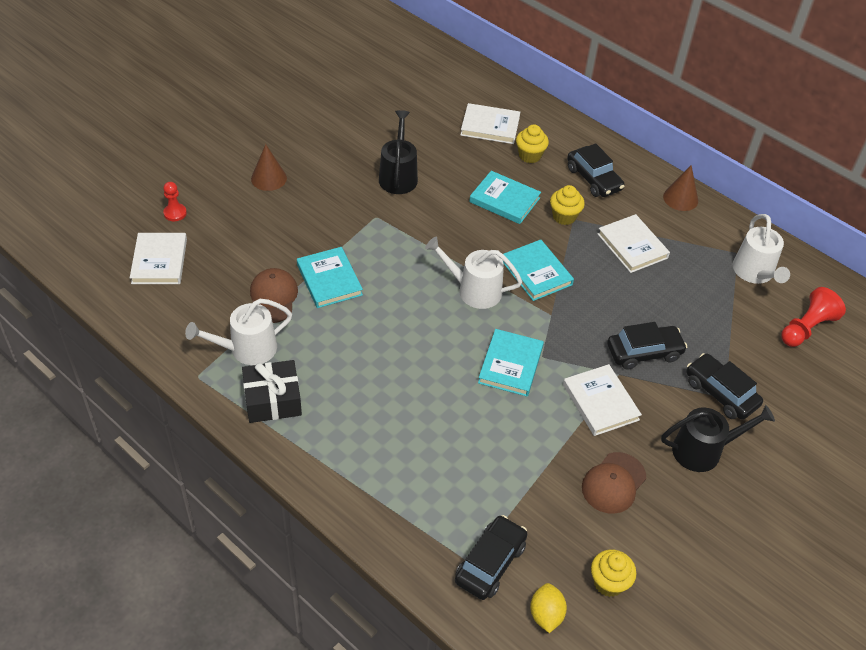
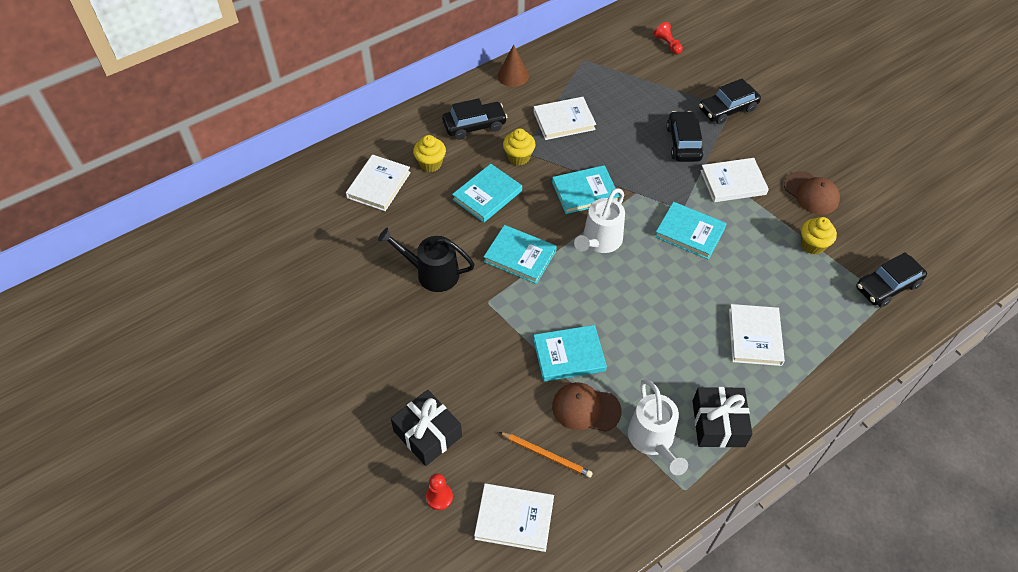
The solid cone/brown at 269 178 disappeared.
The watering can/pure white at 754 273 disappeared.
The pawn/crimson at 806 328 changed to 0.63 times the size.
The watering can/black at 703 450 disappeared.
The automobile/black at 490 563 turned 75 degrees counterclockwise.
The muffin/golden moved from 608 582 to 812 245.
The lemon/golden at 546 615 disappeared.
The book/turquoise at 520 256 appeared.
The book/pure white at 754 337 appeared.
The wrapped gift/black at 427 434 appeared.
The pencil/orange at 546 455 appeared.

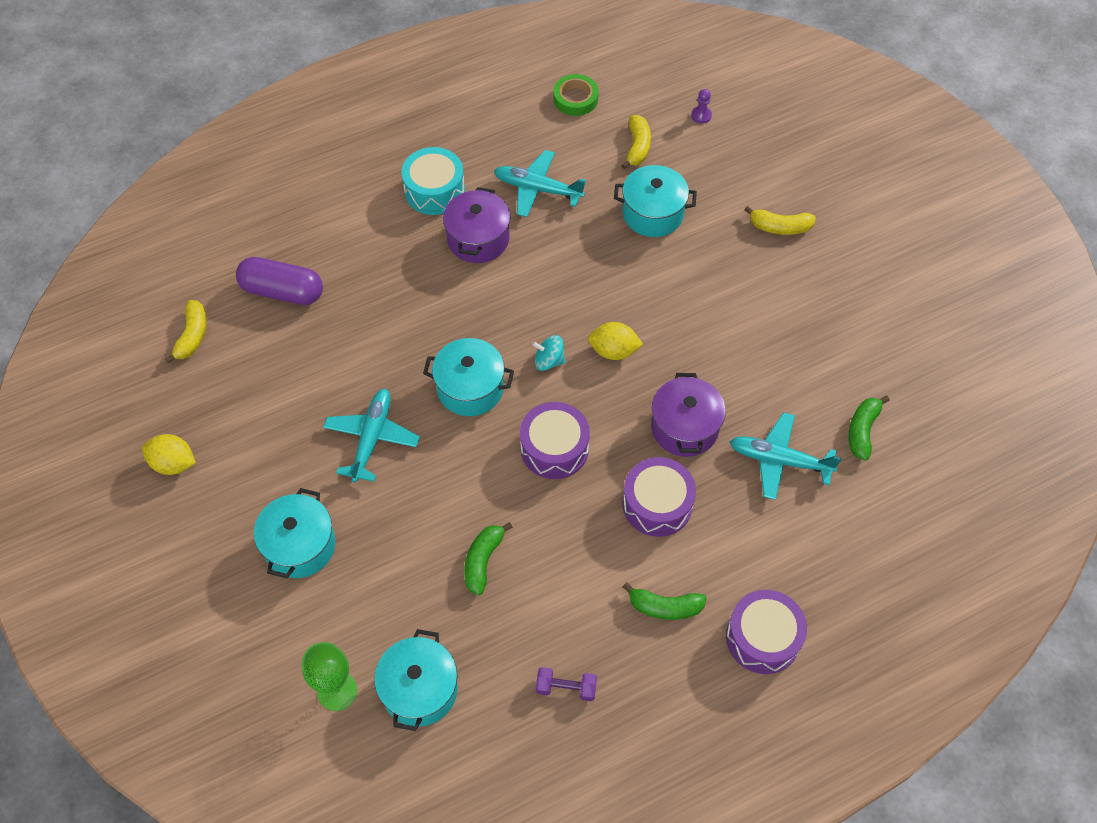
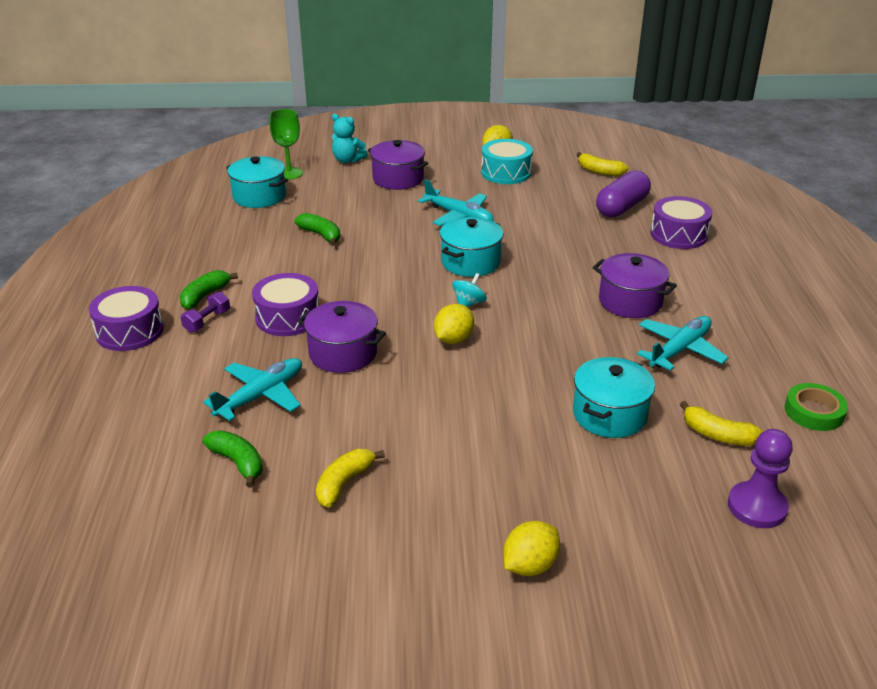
The pawn/violet at 701 115 changed to 1.97 times the size.
The drum/turquoise moved from 434 191 to 506 172.
The banana/golden moved from 780 227 to 344 483.
The drum/violet moved from 554 448 to 678 234.
The stockpot/turquoise at 300 545 became the stockpot/violet at 398 179.
The dumbbell/violet moved from 566 688 to 207 321.
The stuffed bear/turquoise at 347 160 appeared.
The lemon/golden at 530 565 appeared.

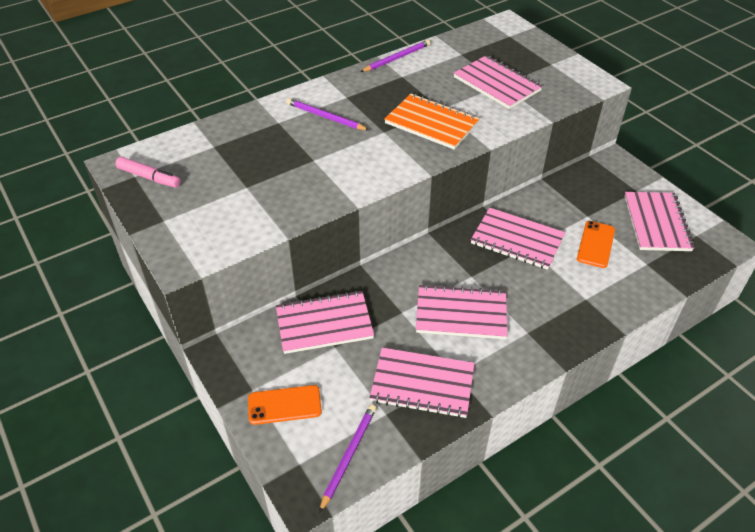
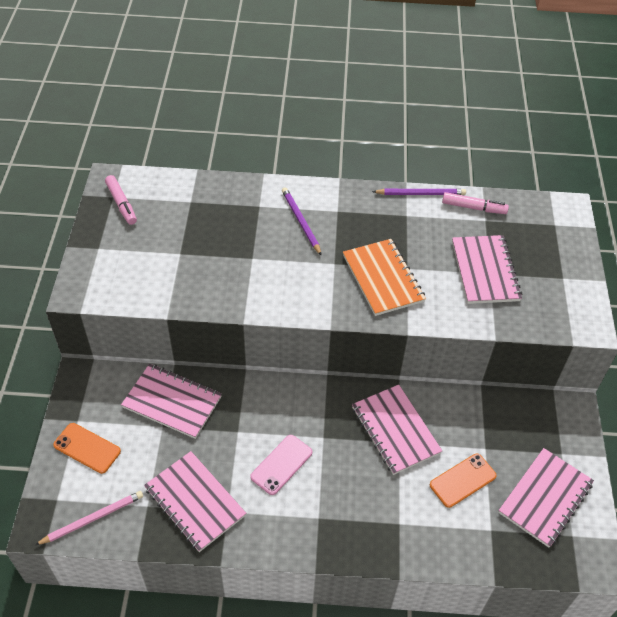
The exercise book/rose-pink at 461 314 was replaced by the smartphone/rose-pink at 281 464.
The pencil/violet at 348 456 became the pencil/rose-pink at 92 518.
The marker pen/rose-pink at 473 207 appeared.

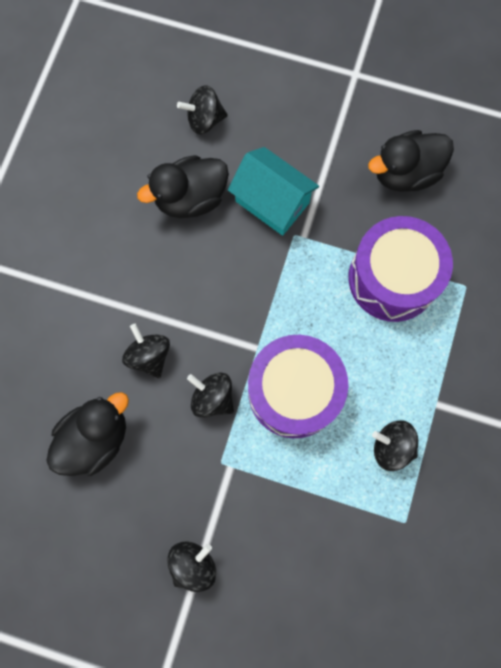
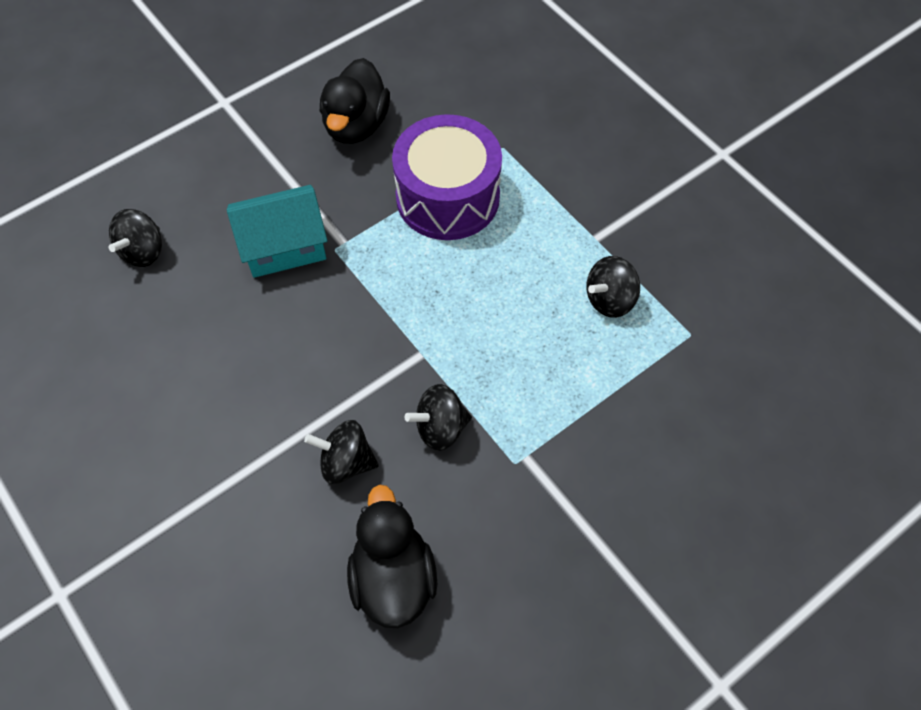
The duck/black at 190 198 disappeared.
The drum/violet at 294 391 disappeared.
The toy top/black at 193 564 disappeared.

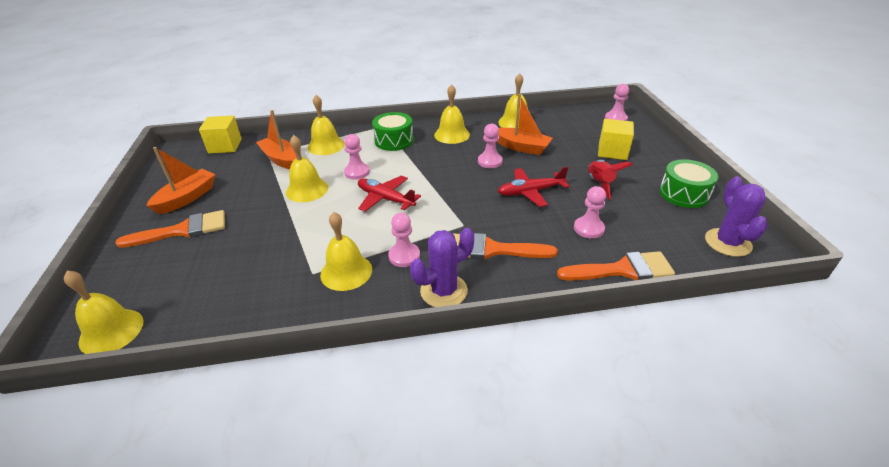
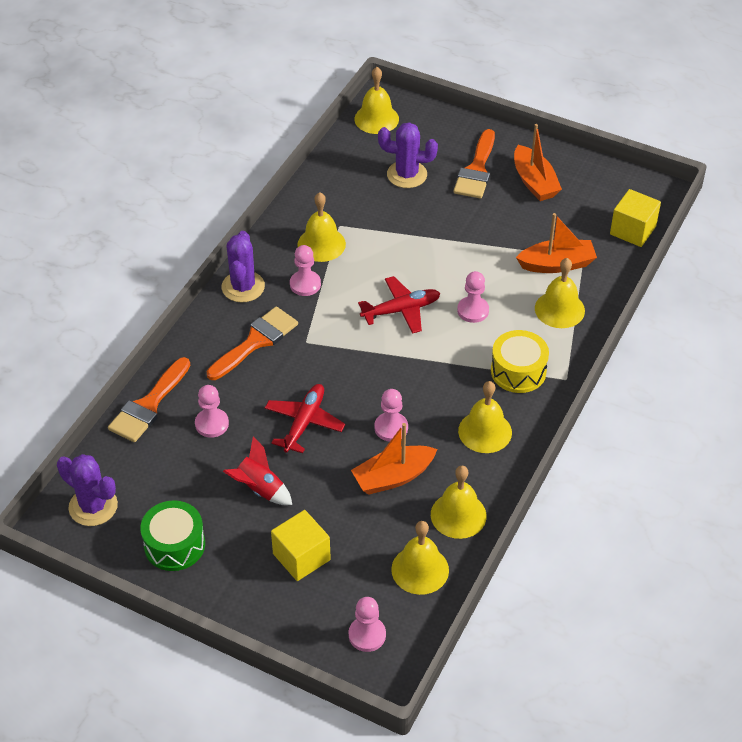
The drum/green at 394 141 became the drum/golden at 518 371.
The bell/golden moved from 307 190 to 420 569.
The saguaro cactus/violet at 407 175 appeared.

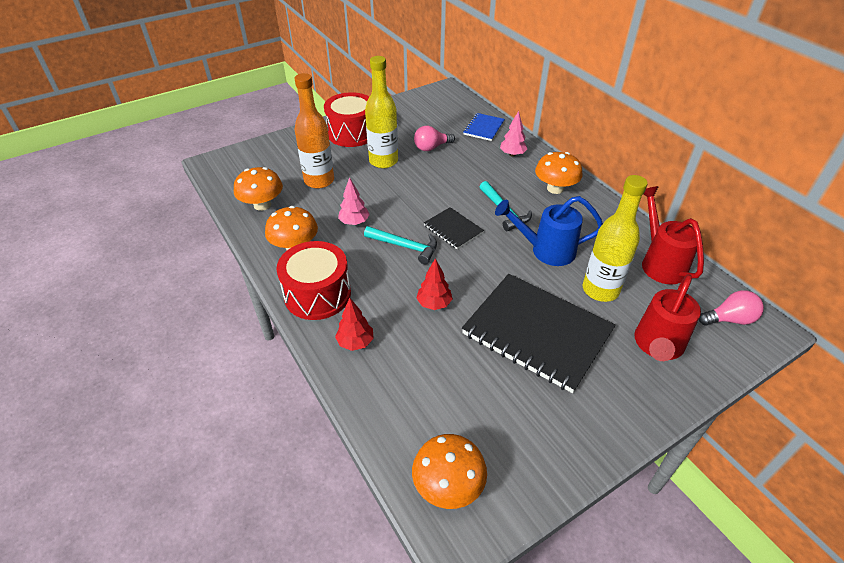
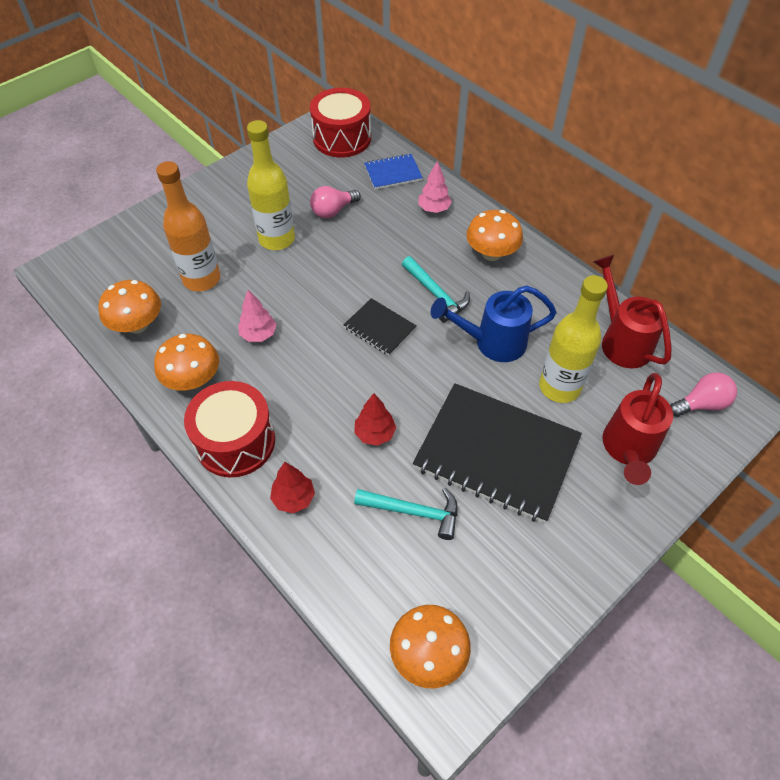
The drum/crimson moved from 352 133 to 342 138.
The exercise book/blue at 484 128 turned 60 degrees clockwise.
The carpenter's hammer/turquoise moved from 405 246 to 414 512.

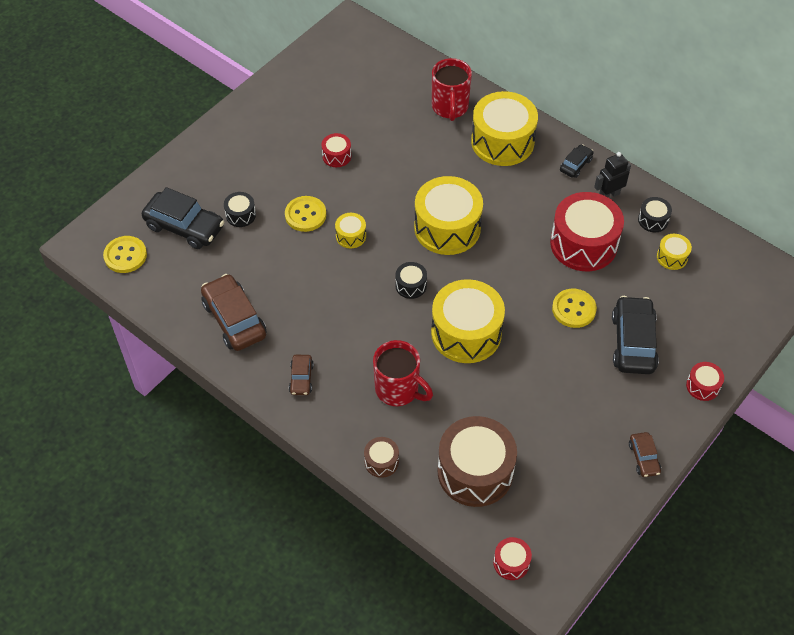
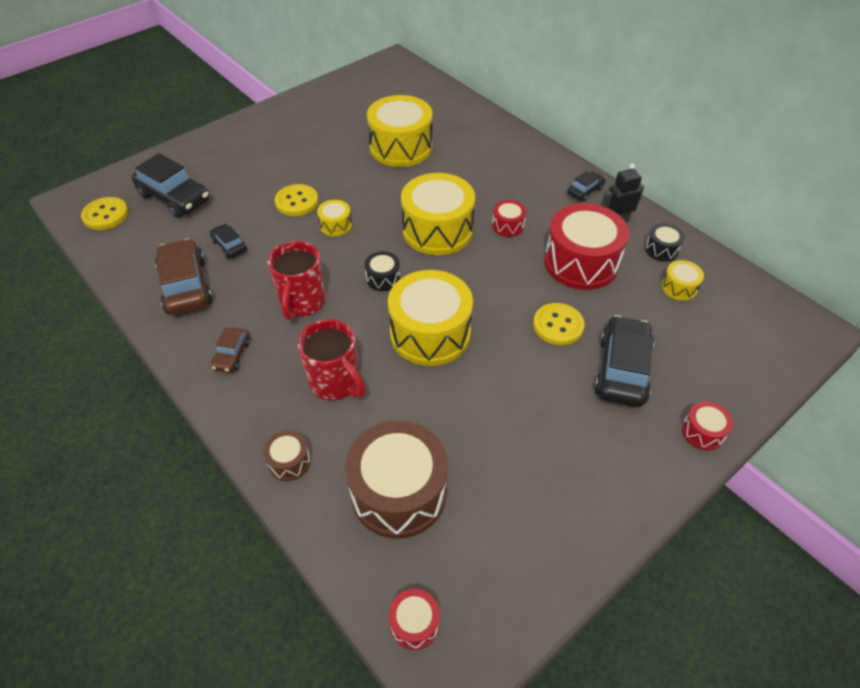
The coffee mug/crimson moved from 450 108 to 302 302.
The drum/golden moved from 502 141 to 401 147.
The drum/crimson moved from 336 156 to 508 225.
The drum/black at 240 215 disappeared.
The automobile/brown at 644 458 disappeared.
The automobile/black at 229 246 appeared.

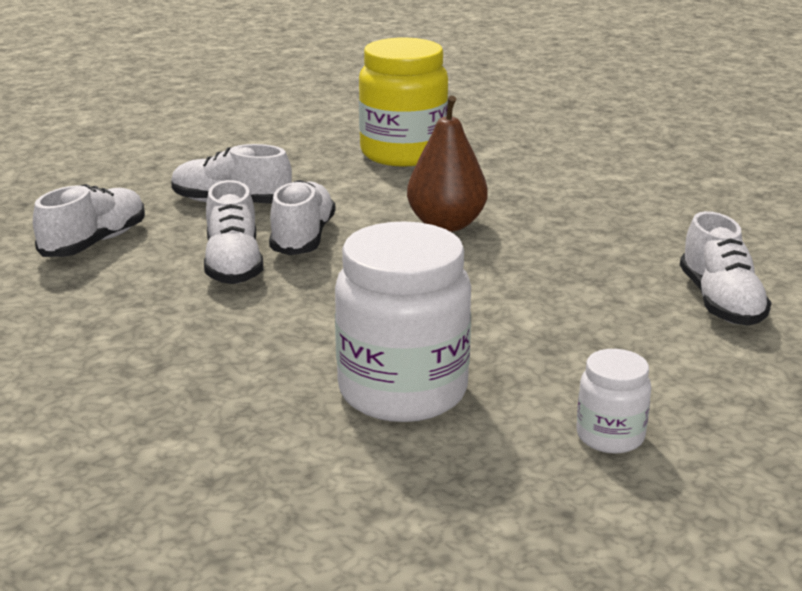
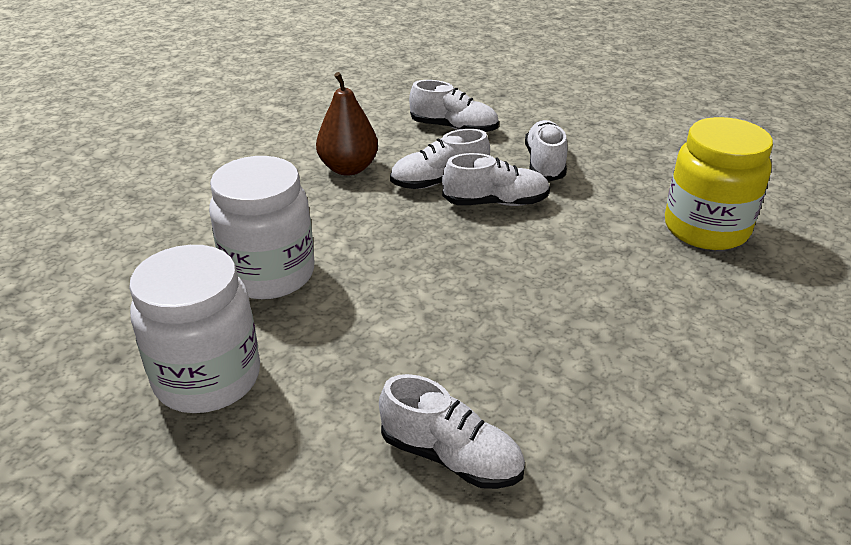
The toy pear/brown moved from 446 224 to 348 168.
The shoe/pure white at 720 302 turned 135 degrees counterclockwise.
The preserve jar/pure white at 610 436 changed to 2.02 times the size.

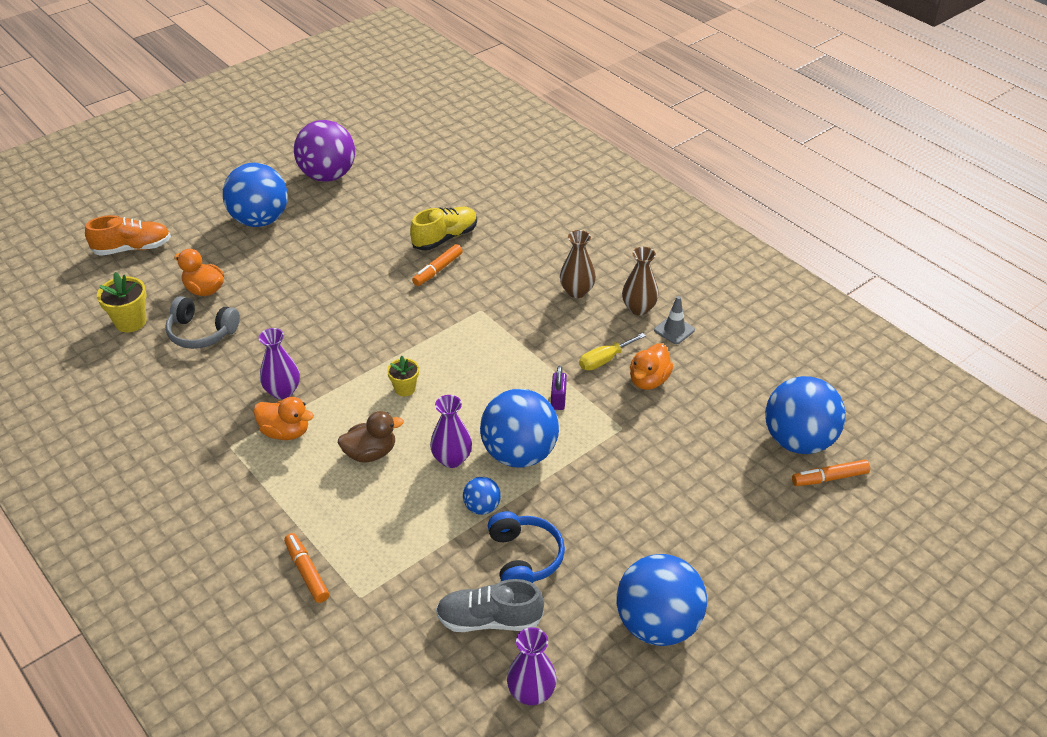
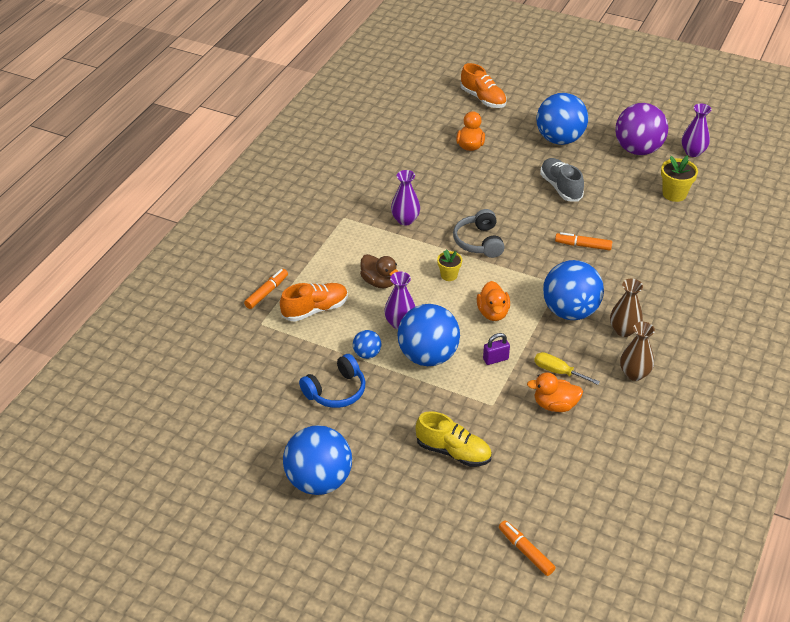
The shoe/golden moved from 445 238 to 453 452.
The flower pot/golden moved from 130 322 to 674 194.
The headphones/ash-grey moved from 201 333 to 479 242.
The safety cone/ash-grey at 674 330 disappeared.
The ball/blue moved from 798 441 to 570 311.
The duck/orange moved from 285 432 to 493 313.
The shoe/ash-grey moved from 489 620 to 560 187.
The flower vase/violet moved from 531 692 to 693 152.
The shoe/orange at 315 309 appeared.

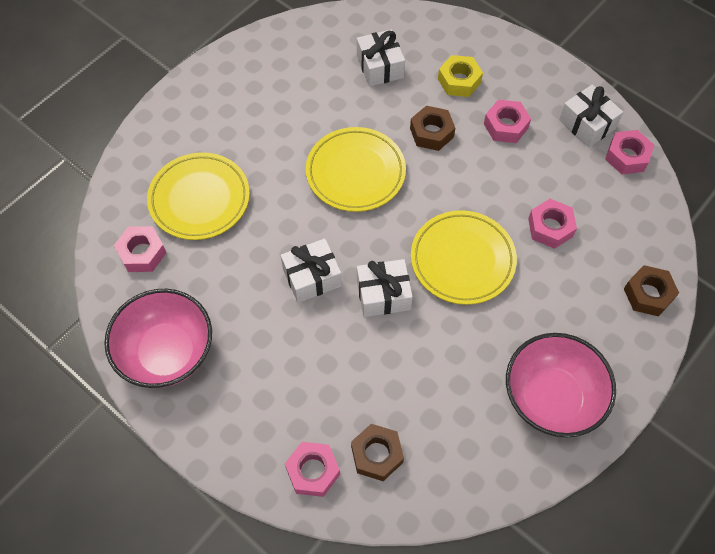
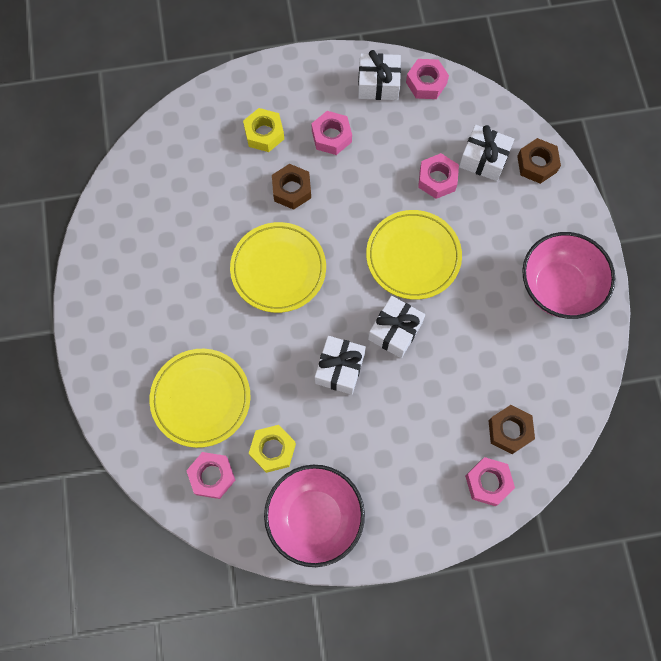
The wrapped gift/pure white moved from 380 67 to 484 159.
The hex nut/golden at 273 450 appeared.

